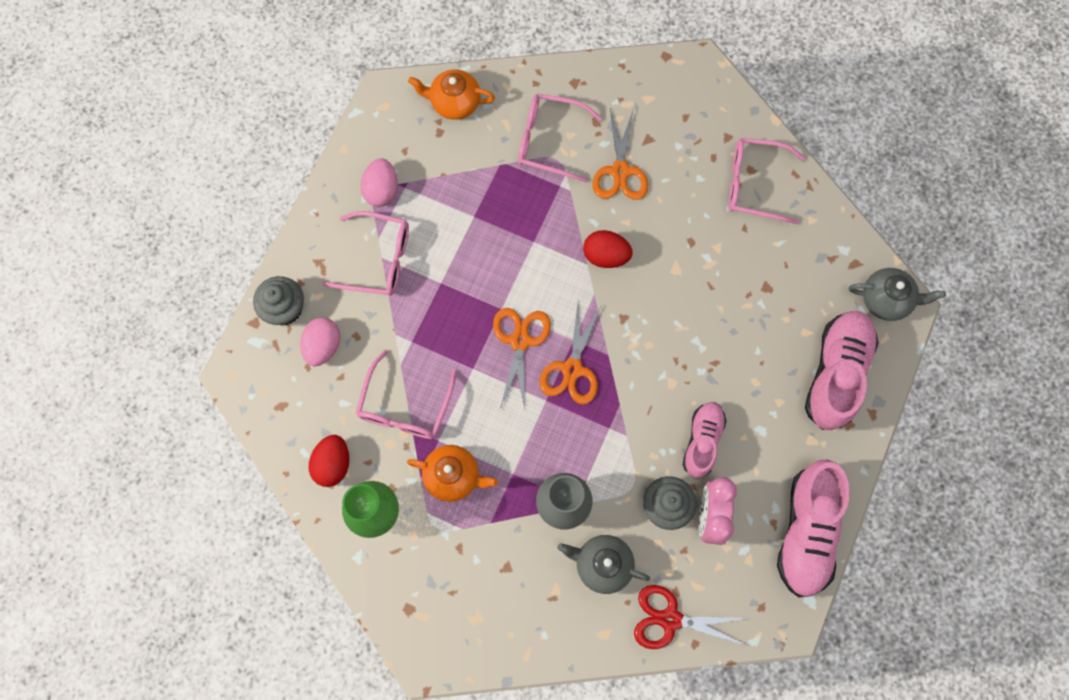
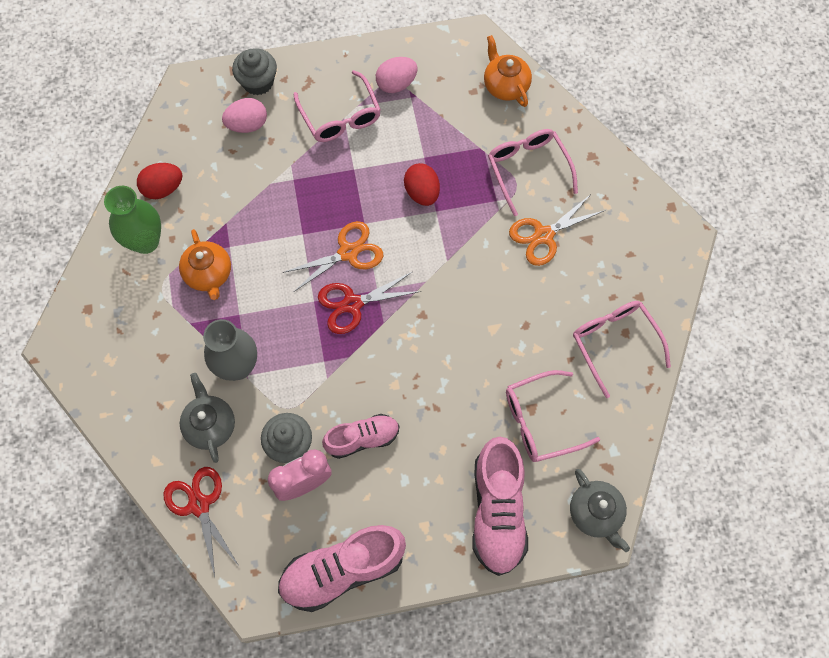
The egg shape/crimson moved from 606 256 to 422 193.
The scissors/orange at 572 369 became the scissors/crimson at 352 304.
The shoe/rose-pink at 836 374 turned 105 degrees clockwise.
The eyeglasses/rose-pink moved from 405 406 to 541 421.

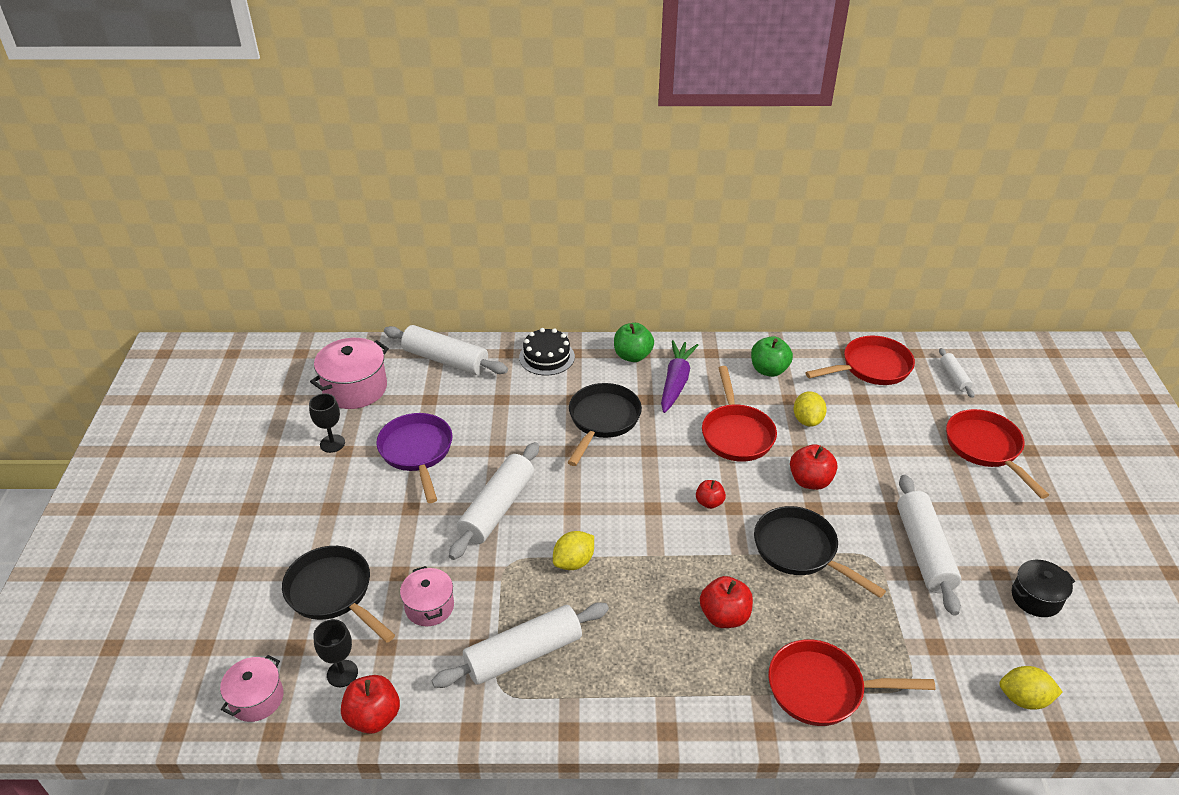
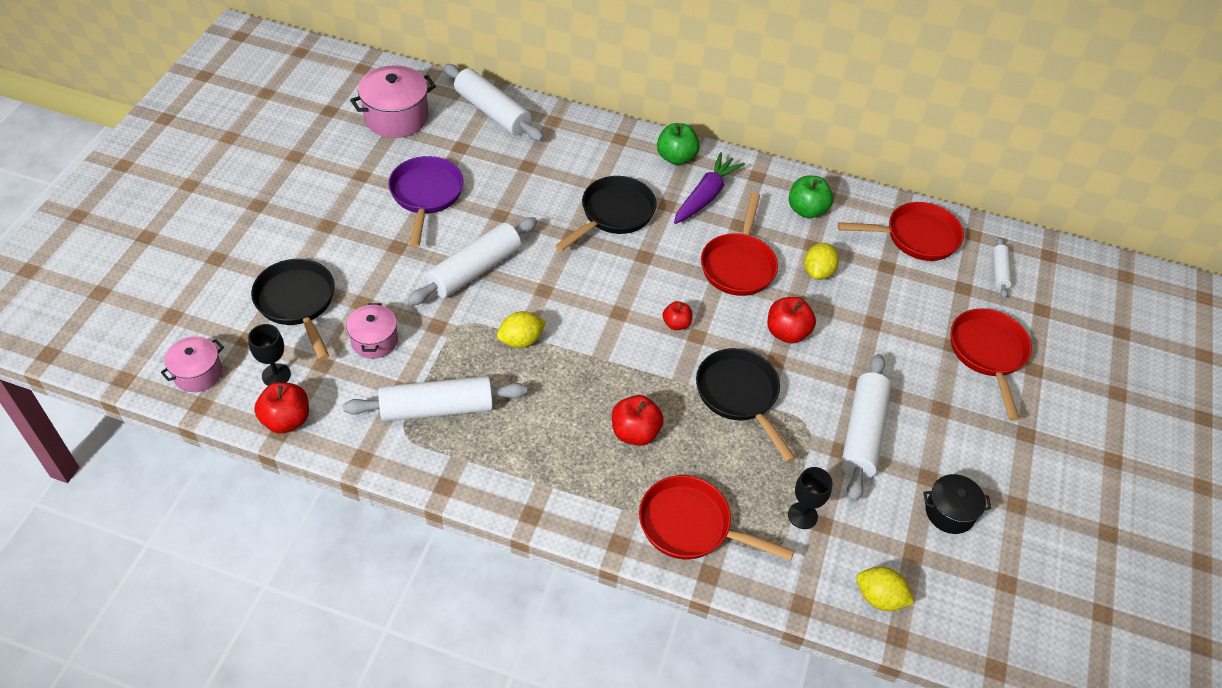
The cake/black at 546 357 disappeared.
The wine glass/black moved from 332 443 to 802 515.

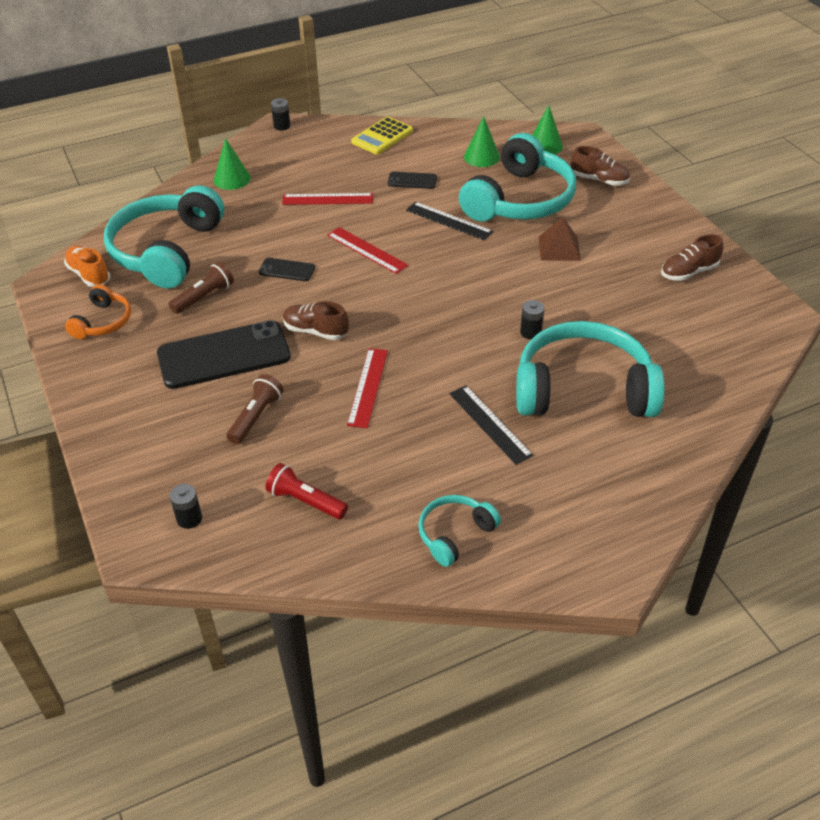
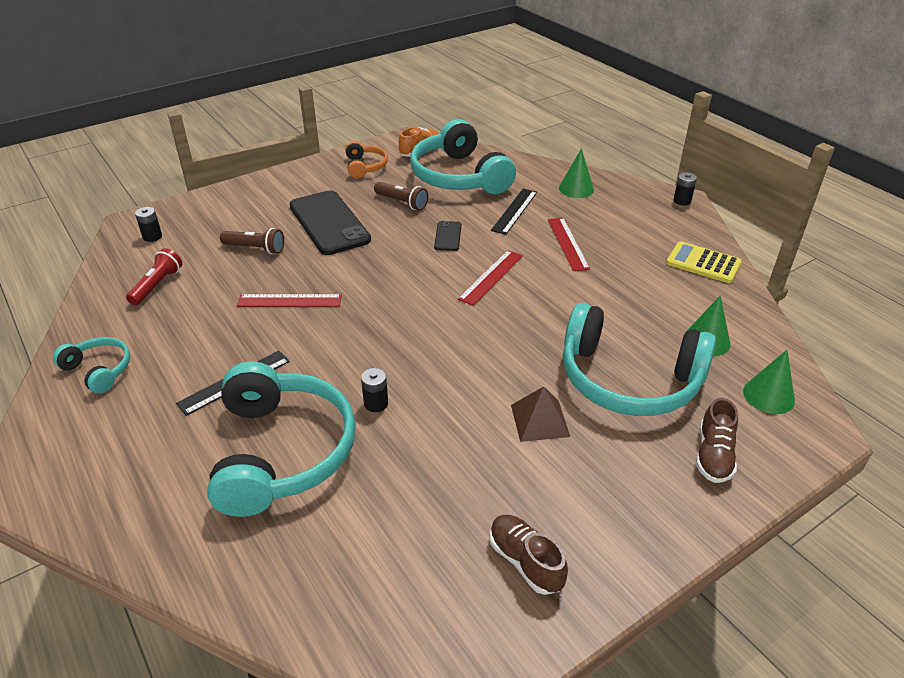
The smartphone/black at 412 181 disappeared.
The headphones/turquoise at 167 251 turned 120 degrees counterclockwise.
The measuring stick/black moved from 449 221 to 514 211.
The headphones/orange at 103 322 turned 105 degrees counterclockwise.
The shoe/brown at 315 331 disappeared.

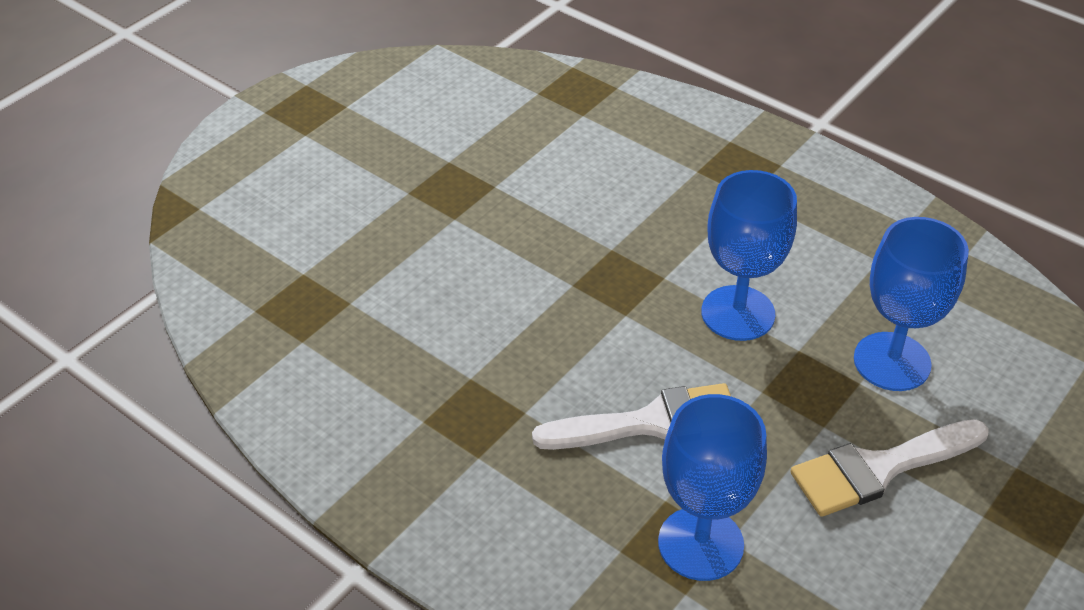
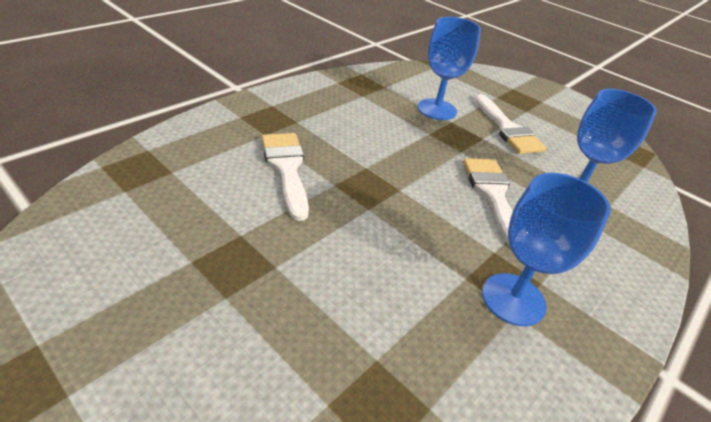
The wine glass/blue moved from 738 313 to 513 299.
The paintbrush/pure white at 286 168 appeared.

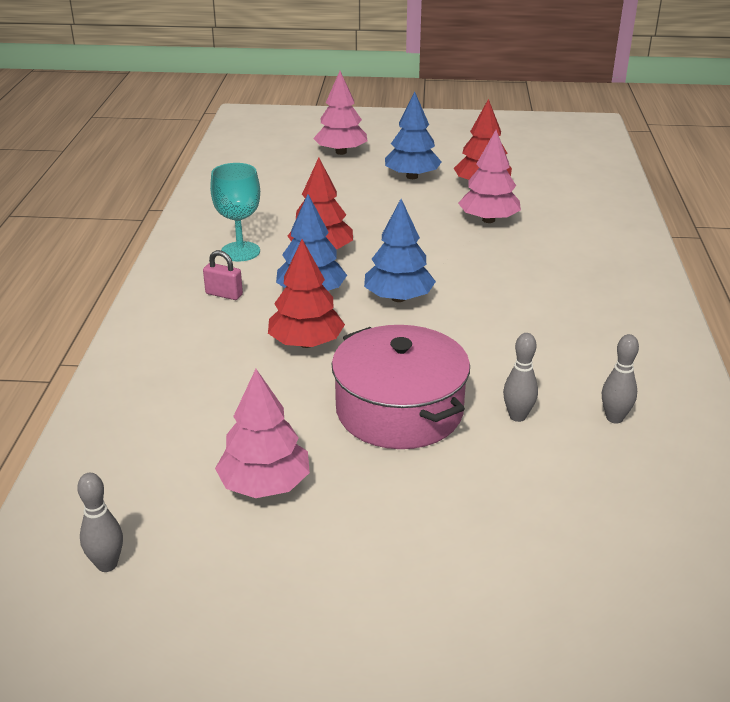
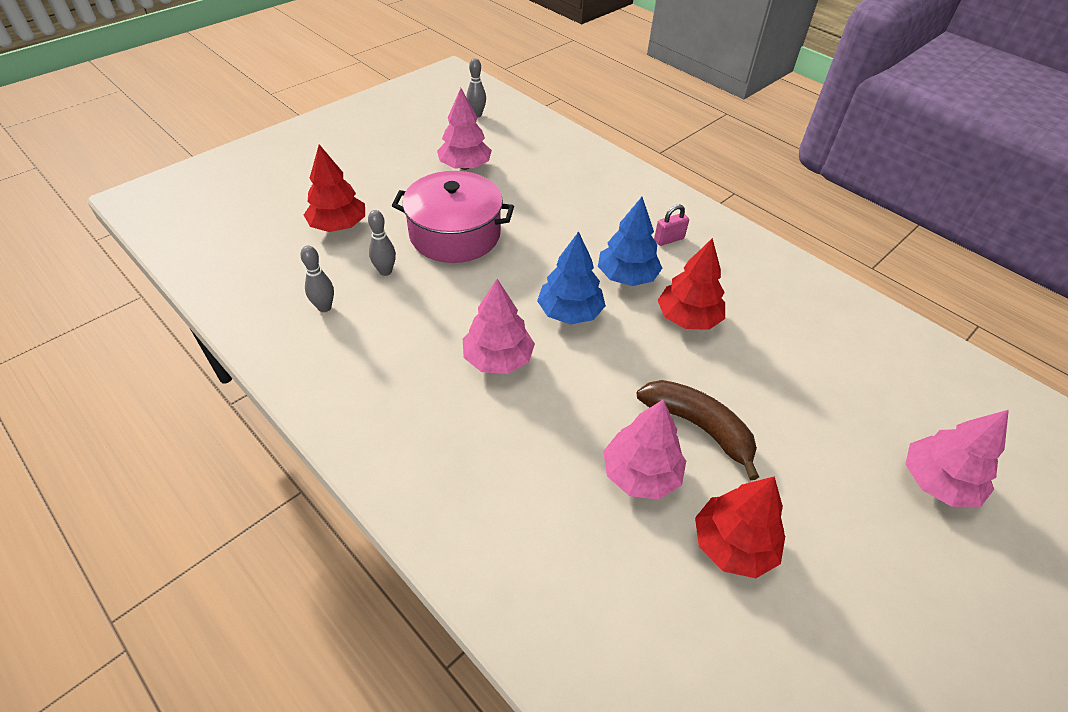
The fir tree/blue at 412 176 disappeared.
The wine glass/turquoise at 240 251 disappeared.
The fir tree/crimson moved from 306 343 to 338 226.
The fir tree/rose-pink at 498 359 appeared.
The banana/brown at 698 427 appeared.

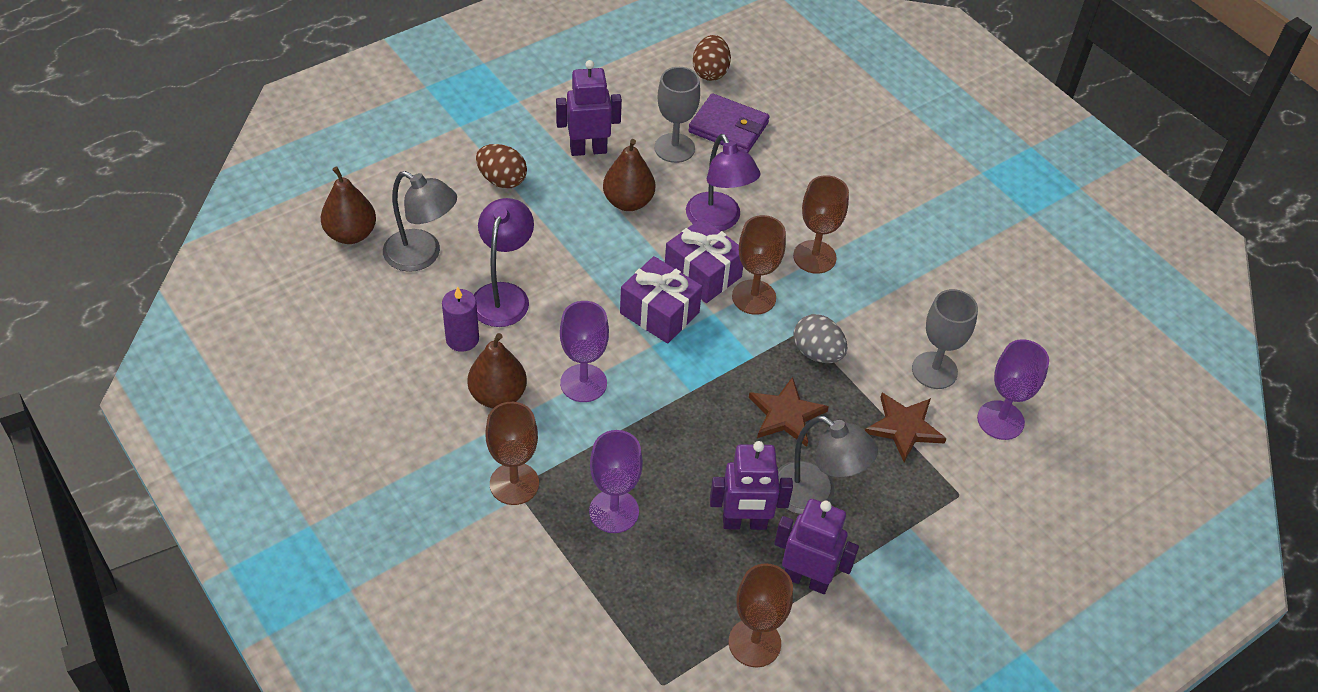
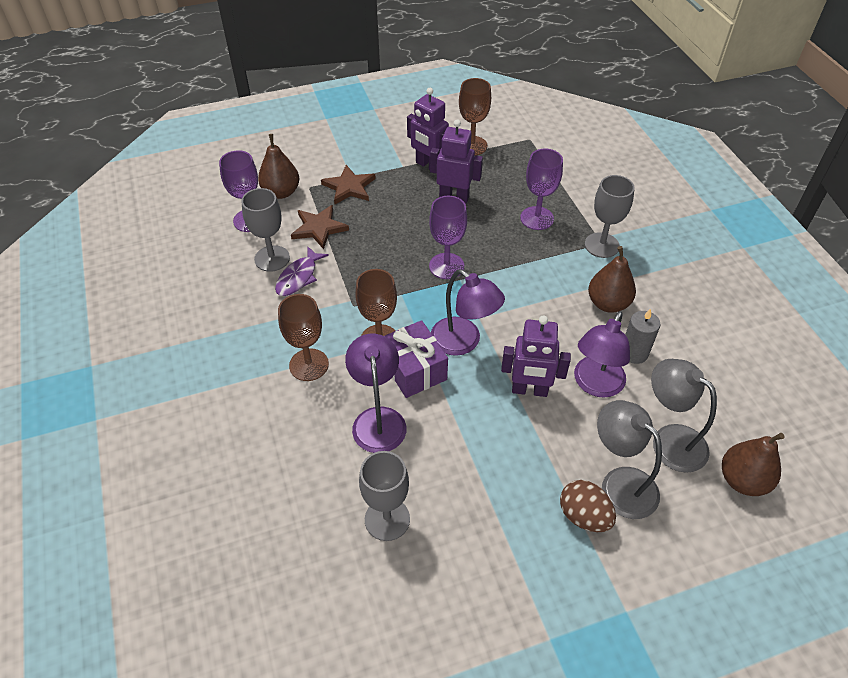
The egg shape/brown at 710 72 disappeared.
The toy robot/violet moved from 588 149 to 529 390.
The card wallet/violet at 728 128 disappeared.
The toy pear/brown moved from 628 202 to 281 192.
The wrapped gift/violet at 659 313 was replaced by the desk lamp/violet at 463 342.
The candle/violet at 462 339 became the candle/ash-grey at 634 353.
The wine glass/violet moved from 583 383 to 446 266.
The egg shape/ash-grey at 817 353 disappeared.
The star/brown moved from 786 414 to 349 187.
The wine glass/brown at 514 484 became the wine glass/ash-grey at 601 245.
The desk lamp/ash-grey moved from 815 495 to 620 483.
The fish figure/violet at 299 277 appeared.

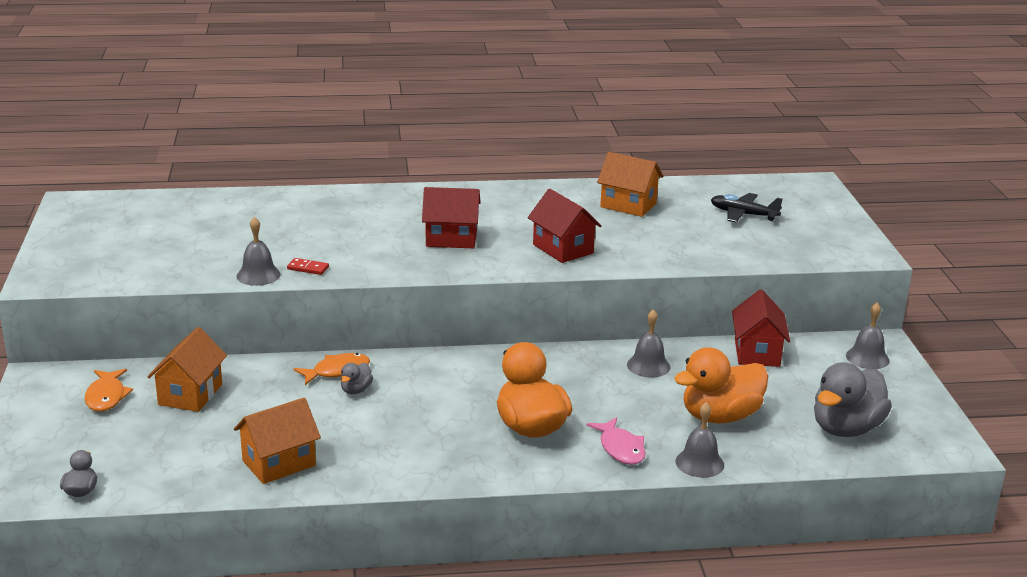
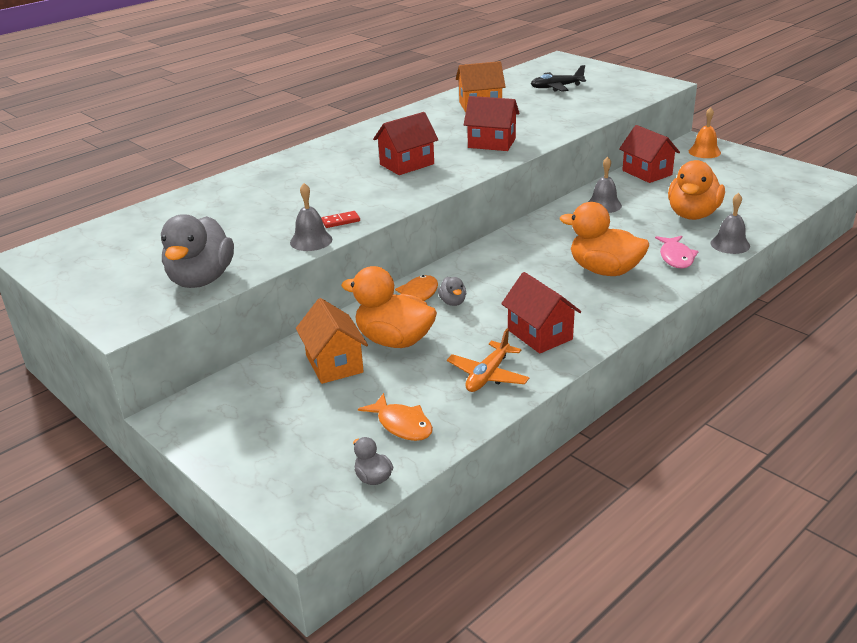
The bell/ash-grey at 867 358 became the bell/orange at 704 152.
The duck/ash-grey moved from 846 428 to 201 279.
The fish figure/orange moved from 106 396 to 402 425.
The cottage/orange at 279 463 was replaced by the aeroplane/orange at 488 375.
The fish figure/rose-pink at 620 448 turned 60 degrees clockwise.
The duck/orange at 394 340 appeared.
The cottage/crimson at 540 334 appeared.

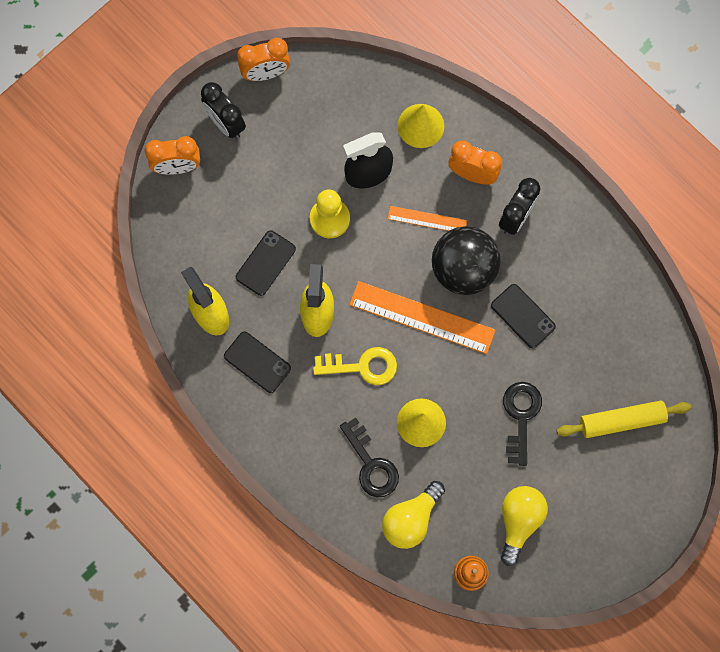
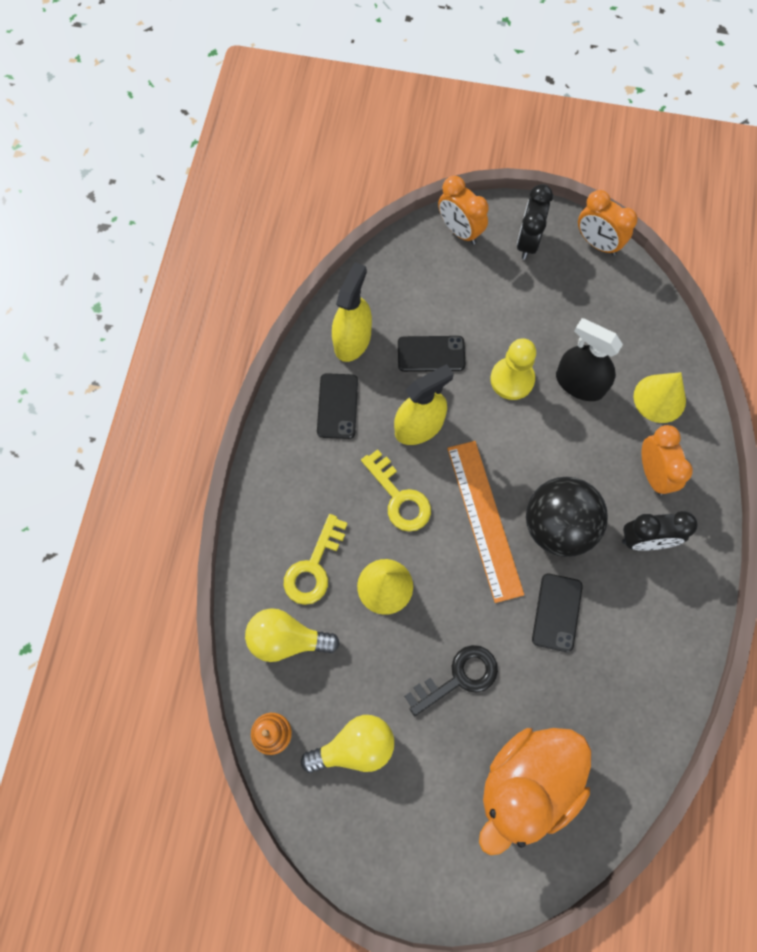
The measuring stick/orange at 427 219 disappeared.
The dough roller/golden at 621 421 was replaced by the duck/orange at 527 784.
The latchkey/black at 371 464 became the latchkey/golden at 313 567.

